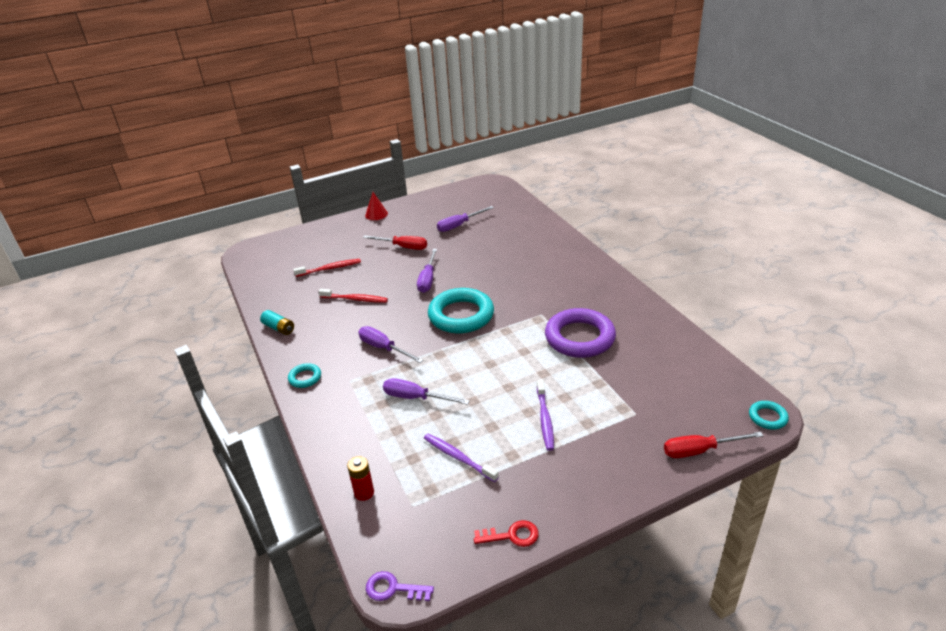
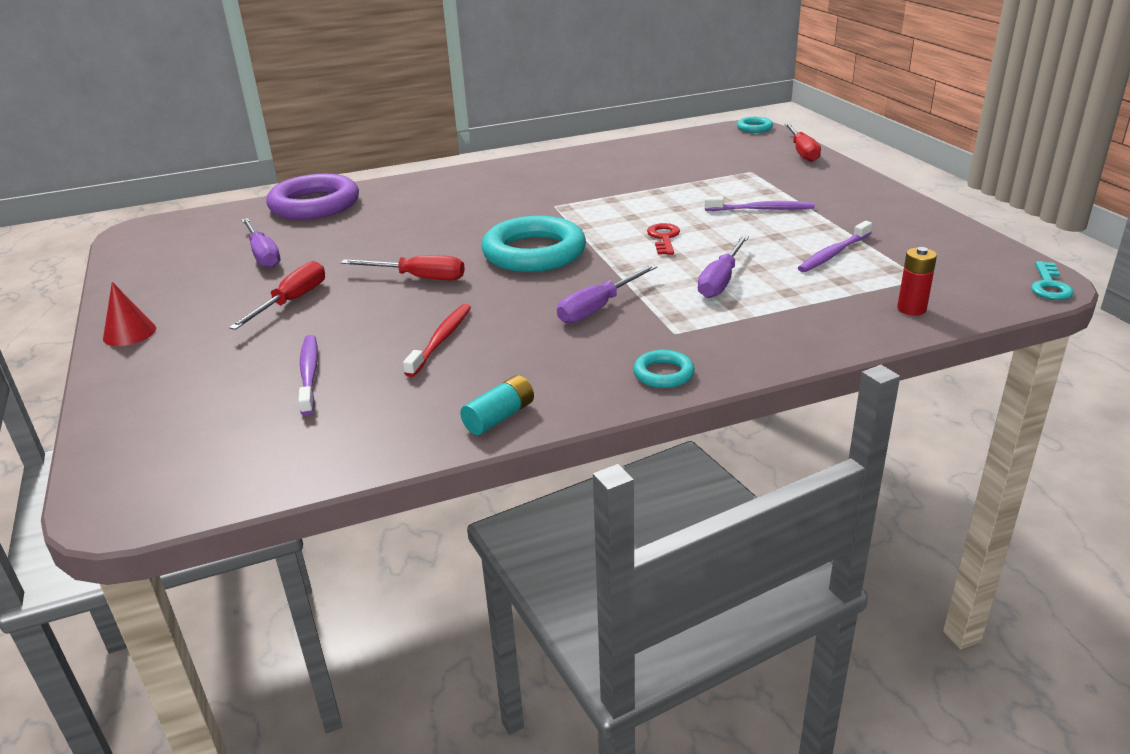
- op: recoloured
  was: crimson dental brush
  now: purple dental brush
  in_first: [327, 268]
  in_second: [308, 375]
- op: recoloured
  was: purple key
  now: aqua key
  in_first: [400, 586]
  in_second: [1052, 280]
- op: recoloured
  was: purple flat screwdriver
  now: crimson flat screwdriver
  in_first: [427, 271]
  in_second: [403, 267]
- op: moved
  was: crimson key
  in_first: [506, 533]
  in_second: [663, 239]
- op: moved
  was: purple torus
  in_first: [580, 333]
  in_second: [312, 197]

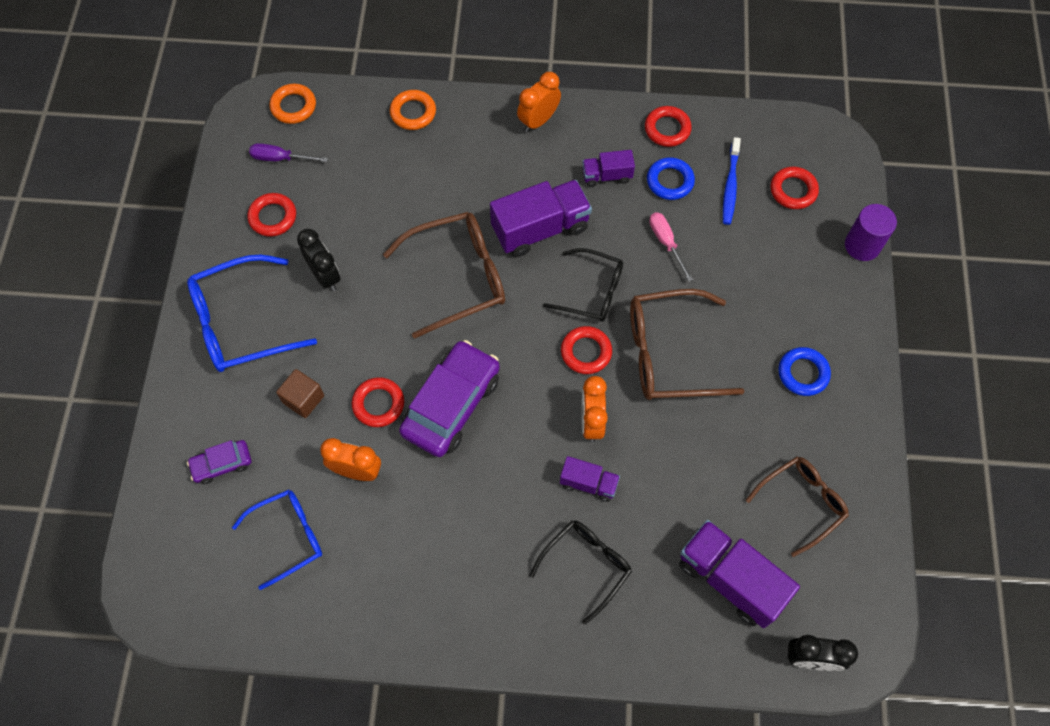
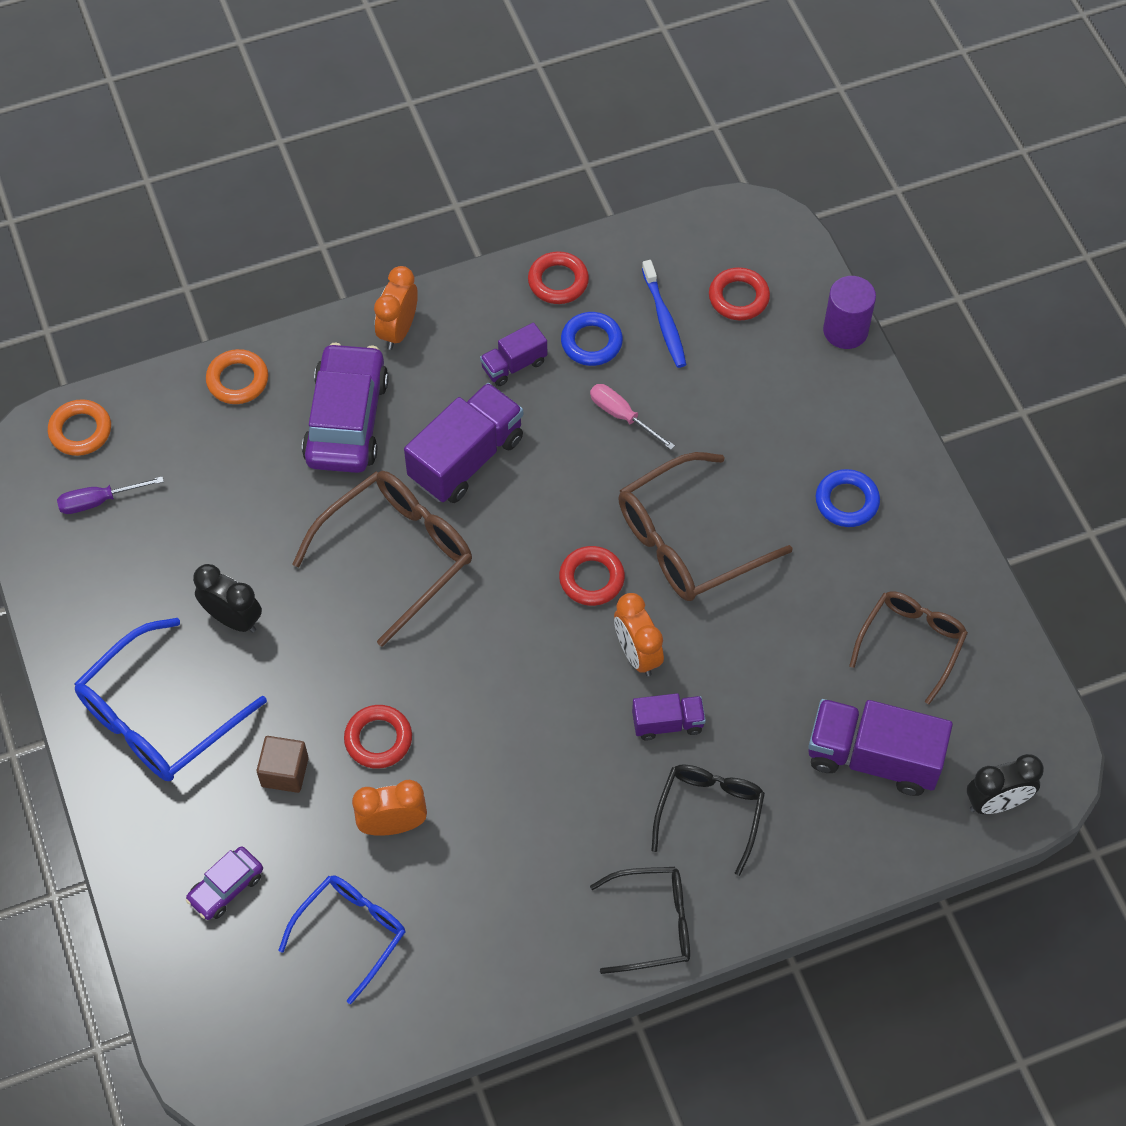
- op: removed
  was: crimson torus
  in_first: [271, 215]
- op: moved
  was: purple toy car
  in_first: [449, 398]
  in_second: [345, 408]
- op: moved
  was: ebony glasses
  in_first: [583, 285]
  in_second: [640, 920]

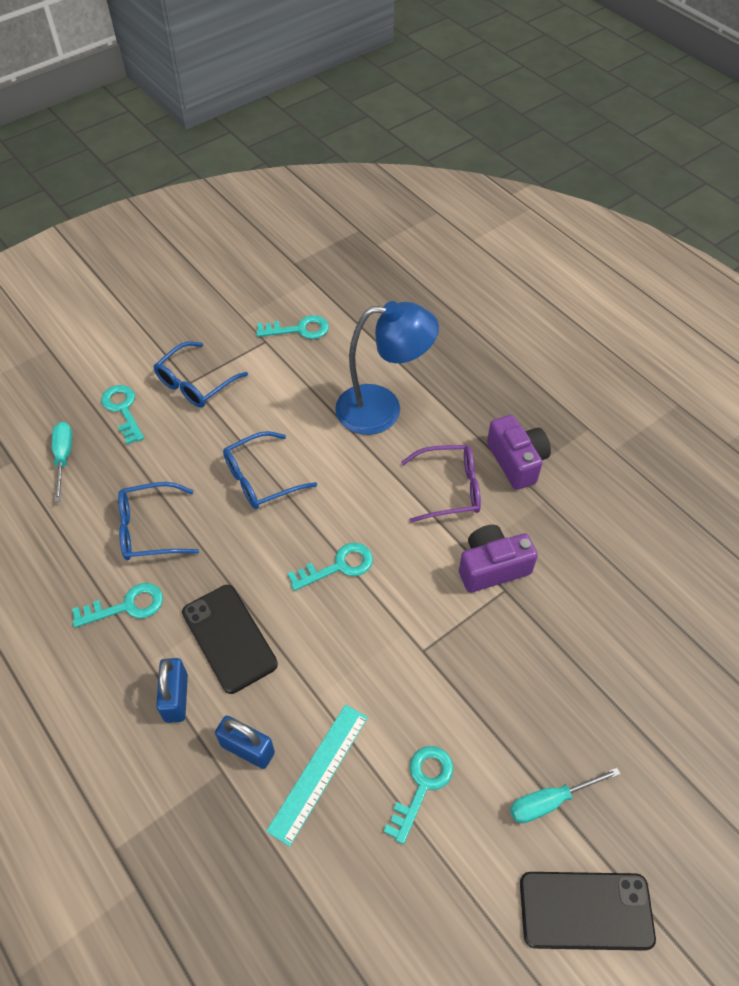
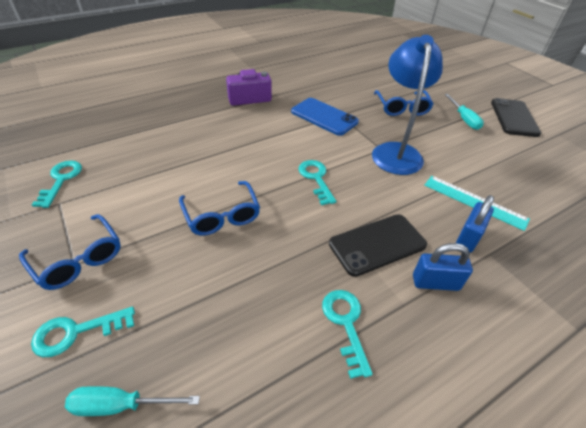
- op: moved
  was: royal blue glasses
  in_first: [158, 521]
  in_second: [403, 103]
- op: moved
  was: royal blue reading lamp
  in_first: [387, 368]
  in_second: [407, 105]
- op: removed
  was: aqua key
  in_first: [418, 795]
- op: removed
  was: purple glasses
  in_first: [441, 484]
- op: replaced
  was: purple compact camera
  now: royal blue smartphone
  in_first: [498, 559]
  in_second: [325, 117]

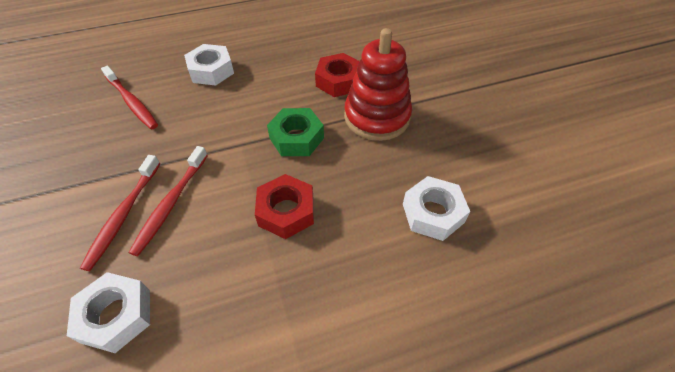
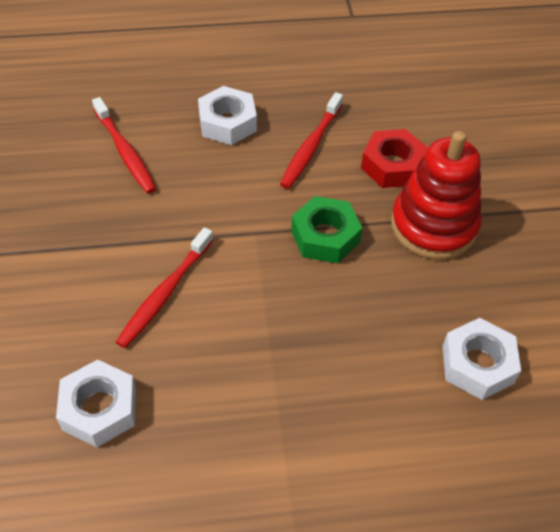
- op: moved
  was: crimson dental brush
  in_first: [120, 213]
  in_second: [311, 140]
- op: removed
  was: crimson hex nut
  in_first: [284, 206]

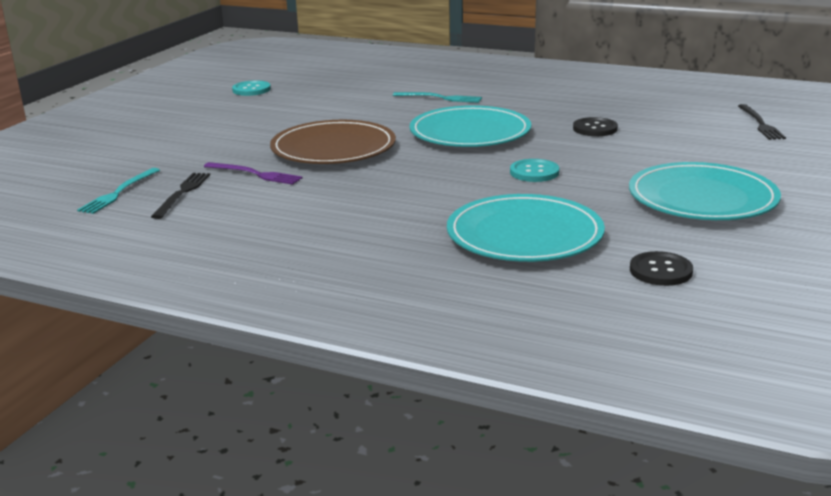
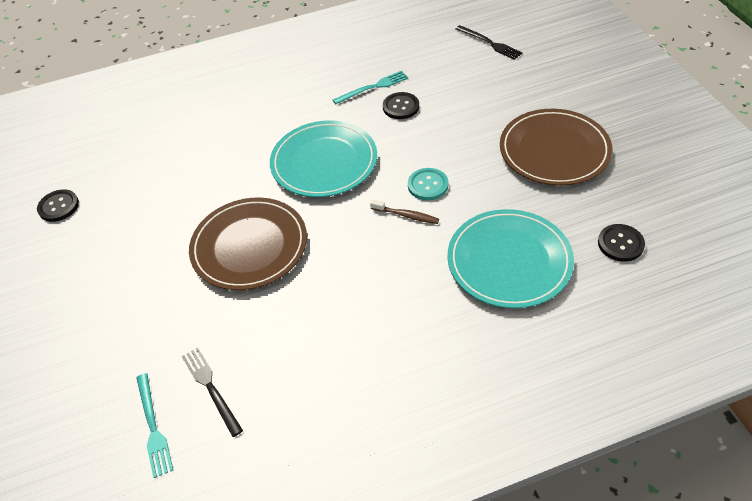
- op: removed
  was: purple dinner fork
  in_first: [253, 173]
- op: recoloured
  was: aqua shirt button
  now: ebony shirt button
  in_first: [251, 88]
  in_second: [58, 205]
- op: moved
  was: aqua dinner fork
  in_first: [437, 97]
  in_second: [370, 87]
- op: recoloured
  was: aqua dinner plate
  now: dark brown dinner plate
  in_first: [705, 191]
  in_second: [556, 147]
- op: added
  now: dark brown dental brush
  in_second: [404, 211]

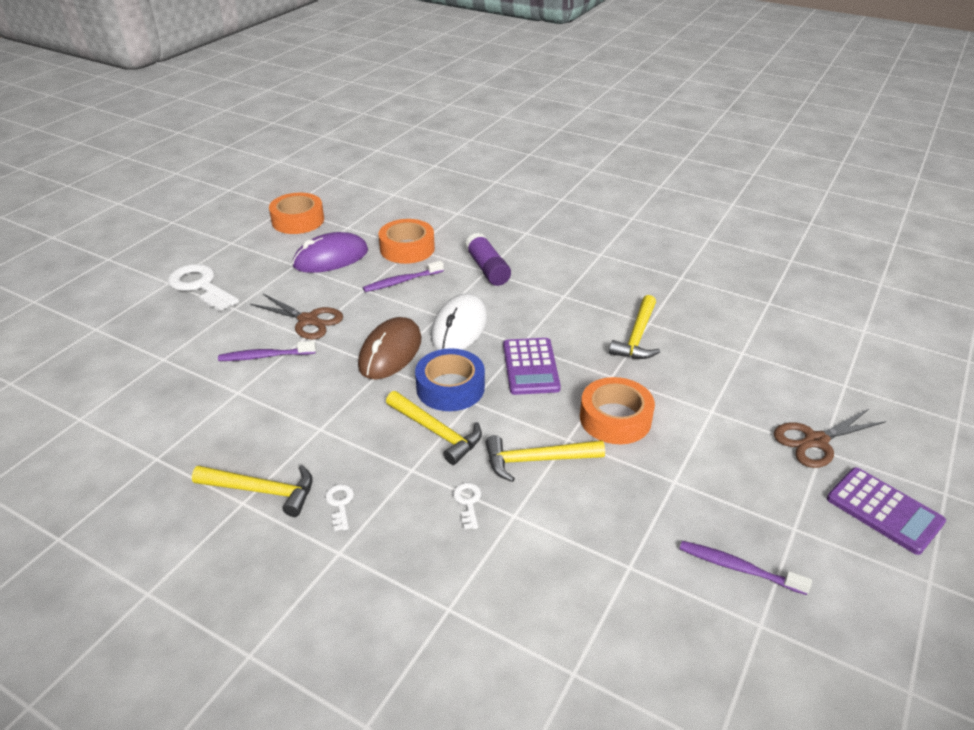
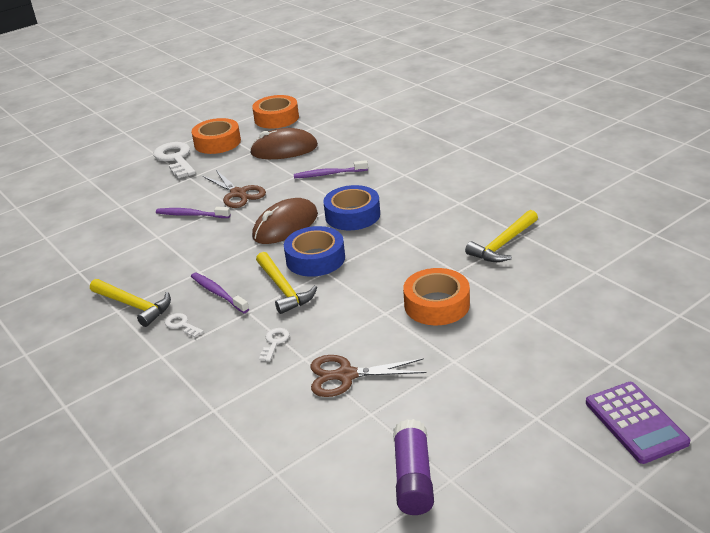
- op: recoloured
  was: purple mouse
  now: dark brown mouse
  in_first: [330, 252]
  in_second: [284, 143]
- op: turned
  was: snow-white key
  in_first: [339, 507]
  in_second: [184, 325]
  clockwise: -60
- op: moved
  was: orange roll of tape
  in_first: [407, 241]
  in_second: [216, 136]
- op: replaced
  was: snow-white mouse
  now: royal blue roll of tape
  in_first: [459, 321]
  in_second: [351, 207]
- op: moved
  was: purple glue
  in_first: [488, 259]
  in_second: [413, 467]
- op: removed
  was: yellow hammer
  in_first: [545, 458]
- op: removed
  was: purple pocket calculator
  in_first: [532, 366]
- op: moved
  was: purple dental brush
  in_first: [746, 568]
  in_second: [220, 293]
- op: moved
  was: dark brown shears
  in_first: [830, 438]
  in_second: [368, 376]

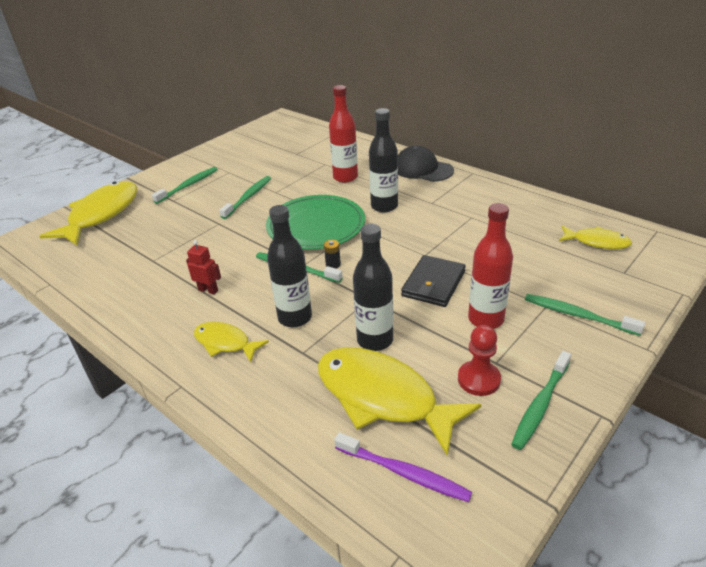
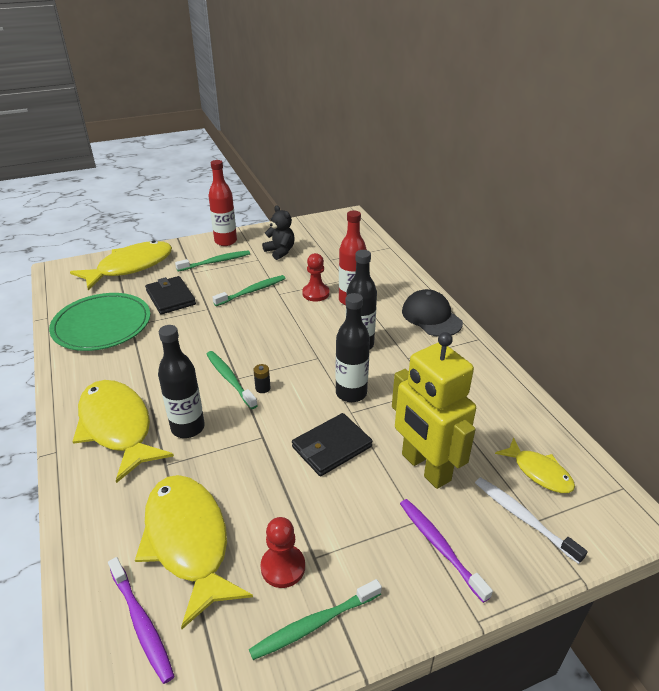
- op: removed
  was: crimson robot
  in_first: [203, 267]
- op: resized
  was: yellow fish
  in_first: [231, 342]
  in_second: [123, 431]
  ratio: 1.88
- op: moved
  was: emerald dinner plate
  in_first: [315, 222]
  in_second: [99, 322]
- op: moved
  was: ebony drink bottle
  in_first: [373, 287]
  in_second: [353, 347]
- op: moved
  was: crimson drink bottle
  in_first: [490, 266]
  in_second: [223, 203]
- op: recoloured
  was: emerald dental brush
  now: purple dental brush
  in_first: [585, 315]
  in_second: [446, 551]
- op: added
  now: ebony card wallet
  in_second: [170, 295]
- op: added
  now: ebony teddy bear
  in_second: [278, 232]
- op: added
  now: crimson pawn
  in_second: [315, 277]
- op: added
  now: yellow robot
  in_second: [434, 410]
- op: added
  now: snow-white dental brush
  in_second: [531, 520]

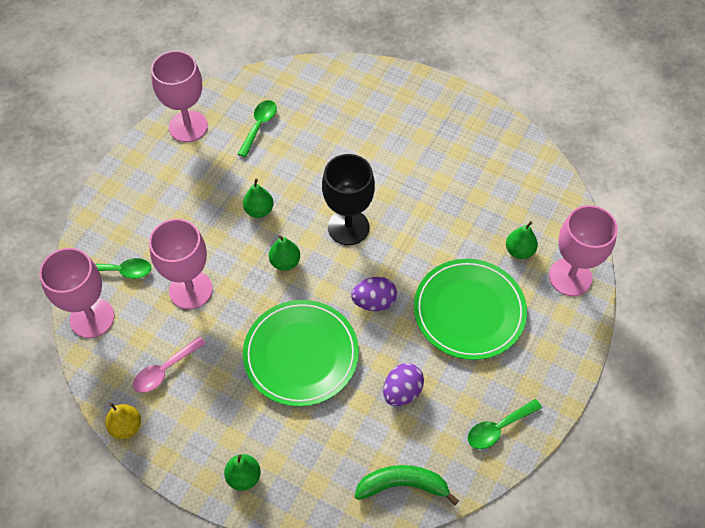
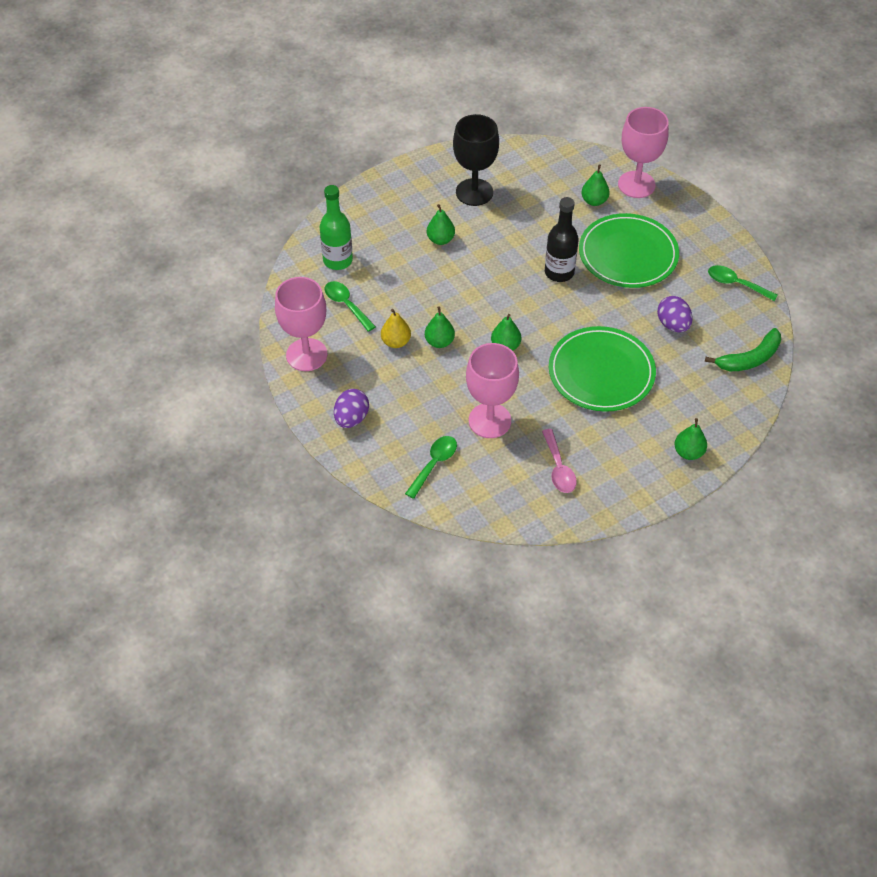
- op: removed
  was: rose-pink wine glass
  in_first: [77, 293]
- op: moved
  was: yellow pear fruit
  in_first: [123, 421]
  in_second: [396, 328]
- op: moved
  was: ebony wine glass
  in_first: [348, 199]
  in_second: [476, 160]
- op: moved
  was: purple toy egg
  in_first: [374, 294]
  in_second: [351, 408]
- op: turned
  was: emerald banana fruit
  in_first: [407, 485]
  in_second: [743, 349]
  clockwise: -150
- op: turned
  was: emerald spoon
  in_first: [505, 424]
  in_second: [743, 283]
  clockwise: 120
- op: added
  now: emerald drink bottle
  in_second: [336, 227]
- op: added
  now: emerald pear fruit
  in_second: [441, 224]
- op: added
  now: ebony drink bottle
  in_second: [562, 239]

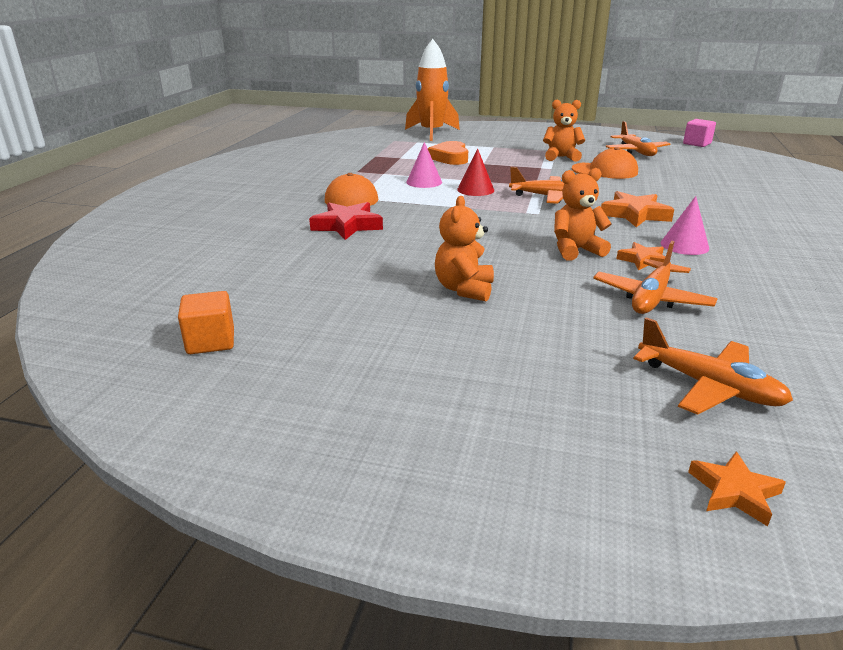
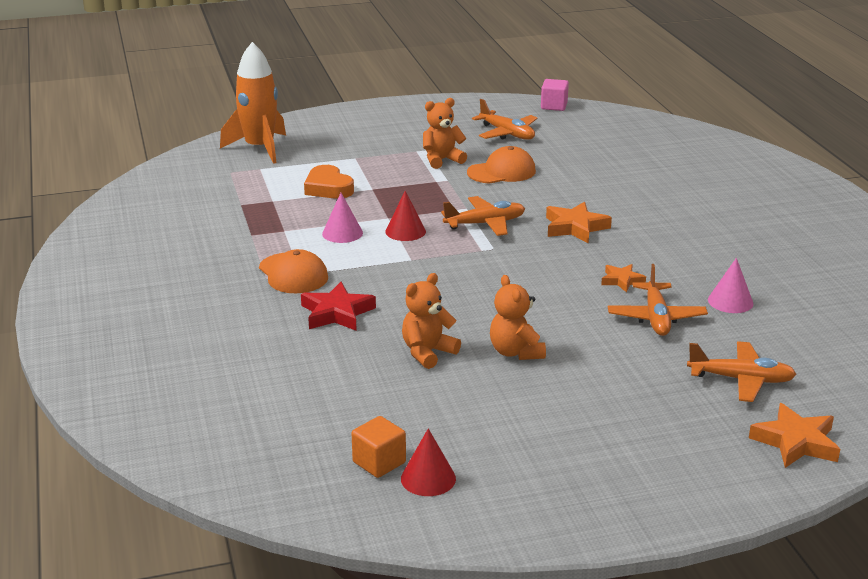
- op: moved
  was: orange teddy bear
  in_first: [583, 214]
  in_second: [431, 321]
- op: moved
  was: rose-pink solid cone
  in_first: [685, 225]
  in_second: [730, 285]
- op: resized
  was: orange five-pointed star
  in_first: [737, 488]
  in_second: [794, 435]
  ratio: 1.63
- op: added
  now: crimson solid cone
  in_second: [428, 462]

